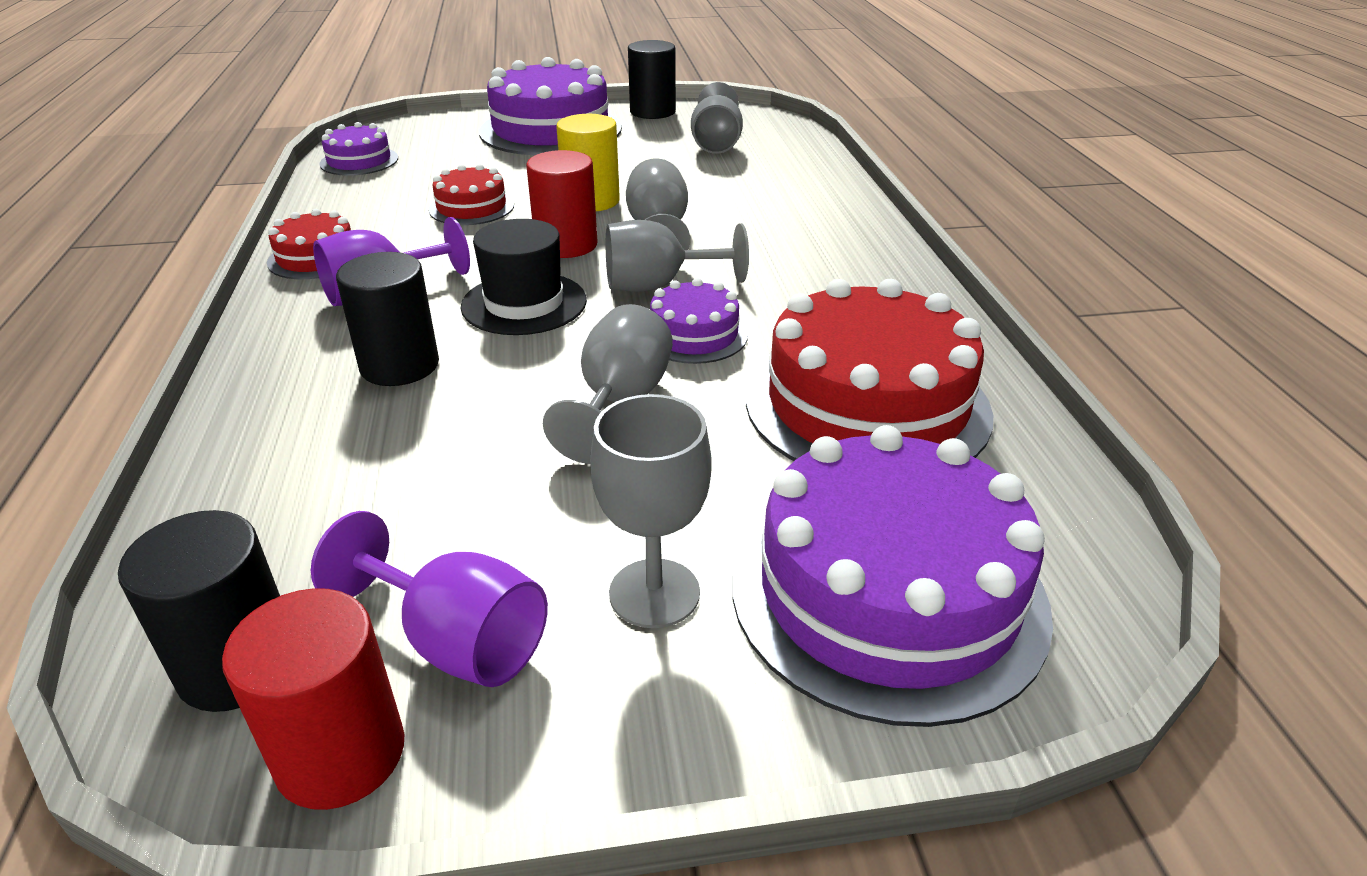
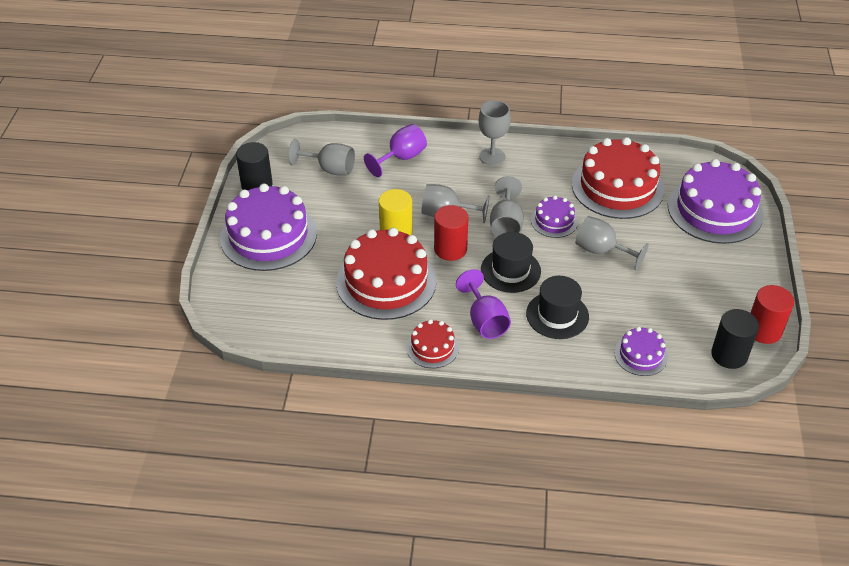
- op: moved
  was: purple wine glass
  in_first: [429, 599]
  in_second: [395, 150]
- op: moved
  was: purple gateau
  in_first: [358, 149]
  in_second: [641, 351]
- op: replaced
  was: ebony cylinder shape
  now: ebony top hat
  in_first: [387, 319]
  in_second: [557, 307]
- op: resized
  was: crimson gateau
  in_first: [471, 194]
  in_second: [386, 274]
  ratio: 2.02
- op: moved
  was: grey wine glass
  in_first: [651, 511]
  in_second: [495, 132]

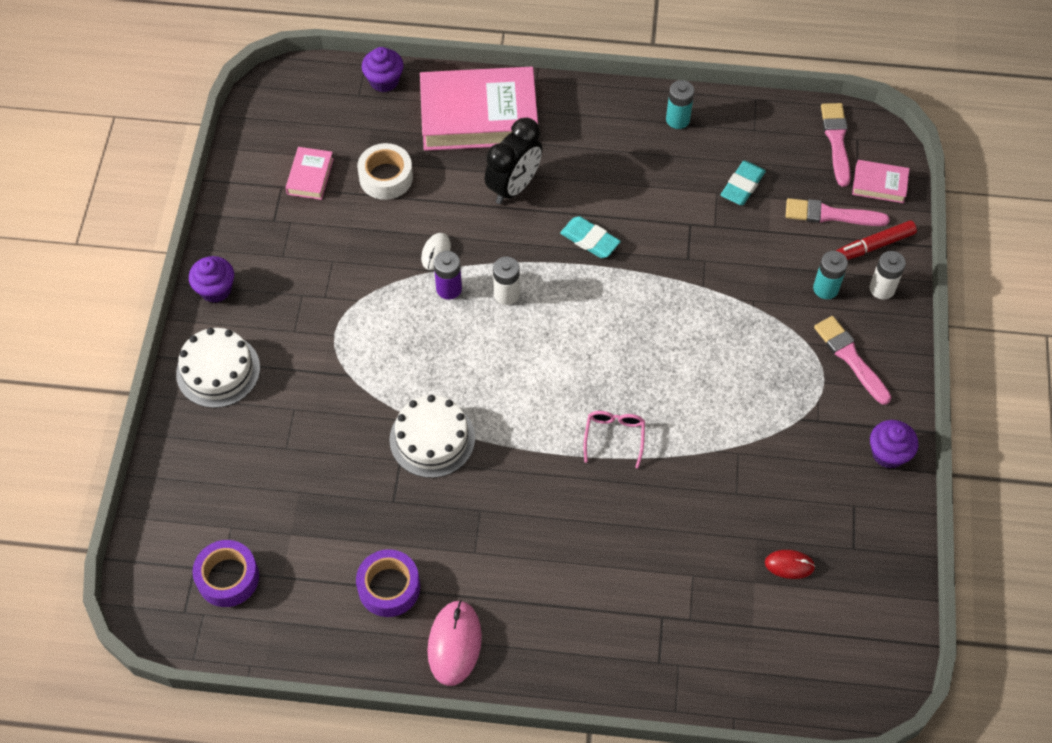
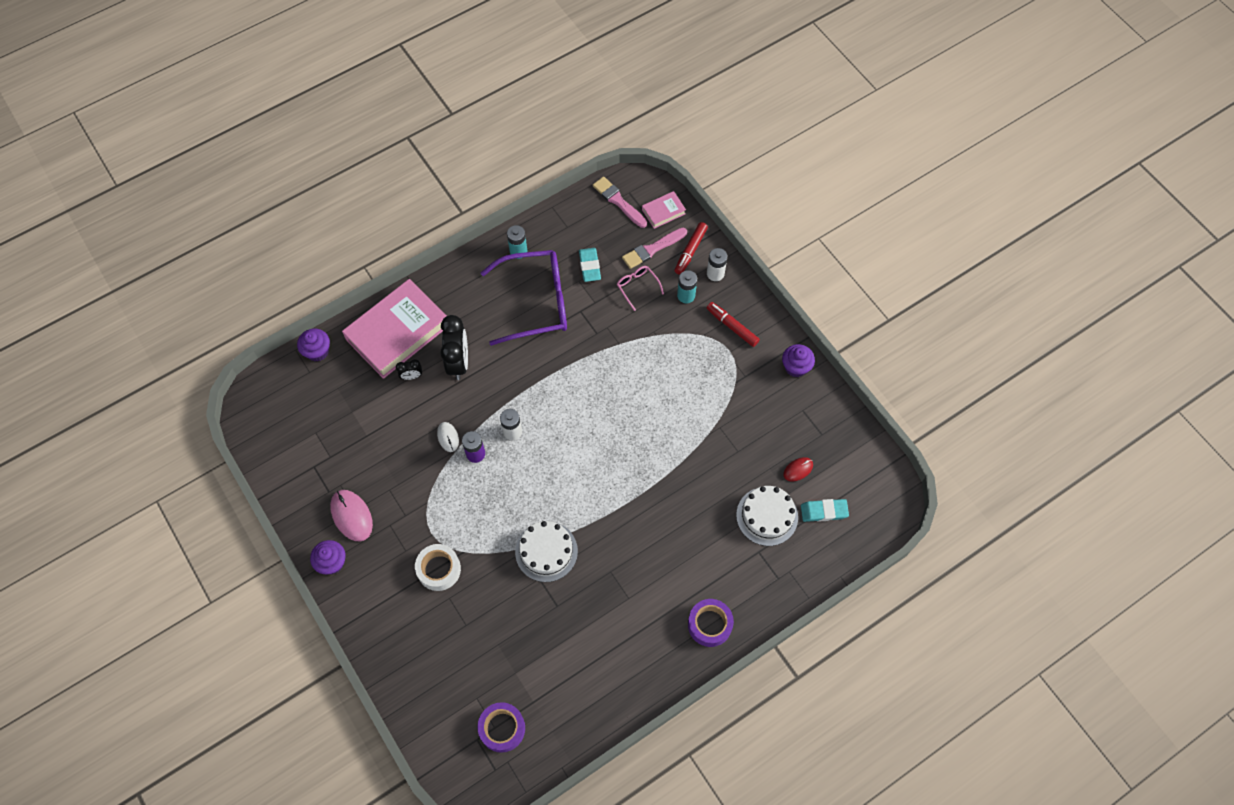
- op: moved
  was: snow-white gateau
  in_first: [218, 368]
  in_second: [767, 516]
- op: removed
  was: rose-pink book
  in_first: [309, 173]
- op: moved
  was: purple roll of tape
  in_first: [388, 583]
  in_second: [711, 623]
- op: moved
  was: snow-white roll of tape
  in_first: [385, 171]
  in_second: [438, 567]
- op: moved
  was: rose-pink mouse
  in_first: [454, 643]
  in_second: [351, 515]
- op: moved
  was: aqua gum eraser
  in_first: [590, 237]
  in_second: [825, 510]
- op: moved
  was: rose-pink glasses
  in_first: [614, 439]
  in_second: [640, 288]
- op: replaced
  was: rose-pink paint brush
  now: crimson marker
  in_first: [852, 360]
  in_second: [733, 324]
- op: added
  now: ebony bedside clock
  in_second: [409, 369]
- op: added
  now: purple glasses
  in_second: [524, 298]

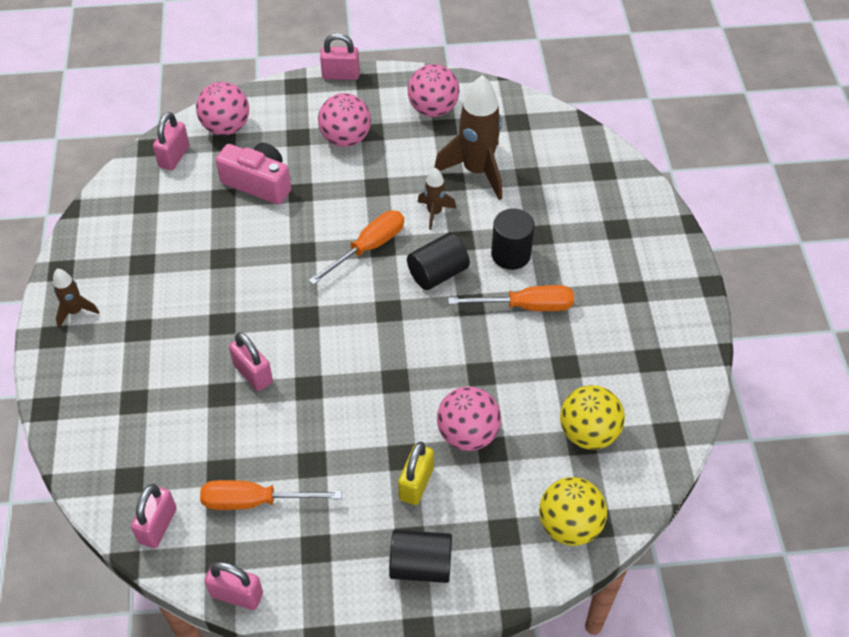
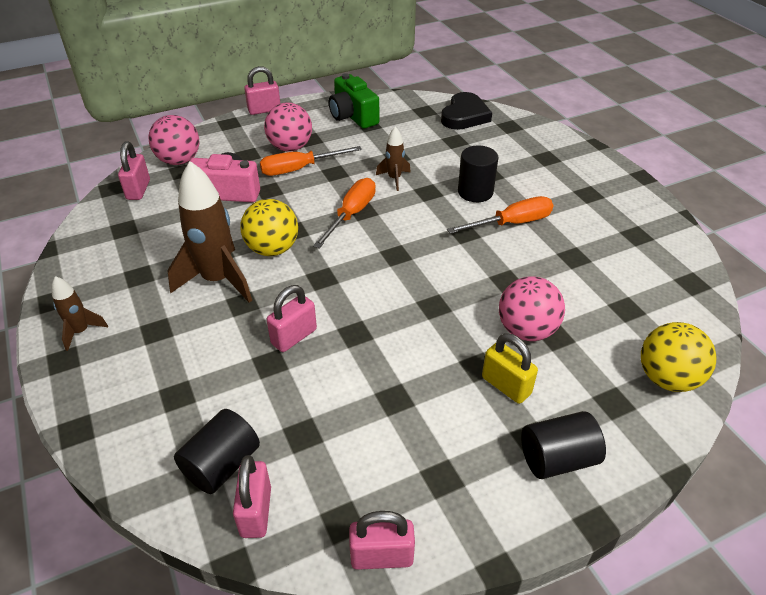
- op: moved
  was: orange flat screwdriver
  in_first: [271, 495]
  in_second: [311, 161]
- op: turned
  was: rose-pink lock
  in_first: [251, 361]
  in_second: [292, 318]
  clockwise: -75
- op: turned
  was: yellow lock
  in_first: [416, 473]
  in_second: [510, 368]
  clockwise: -45
- op: moved
  was: ebony cylinder shape
  in_first: [438, 261]
  in_second: [217, 451]
- op: replaced
  was: rose-pink sphere
  now: emerald compact camera
  in_first: [433, 90]
  in_second: [354, 101]
- op: moved
  was: dark brown toy rocket
  in_first: [468, 137]
  in_second: [209, 232]
- op: moved
  was: yellow sphere
  in_first: [592, 417]
  in_second: [269, 227]
- op: added
  now: ebony heart
  in_second: [466, 111]

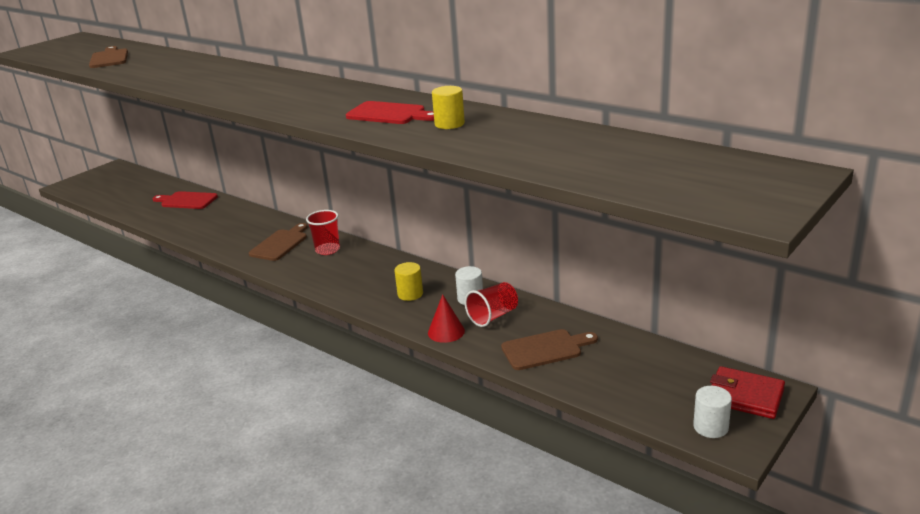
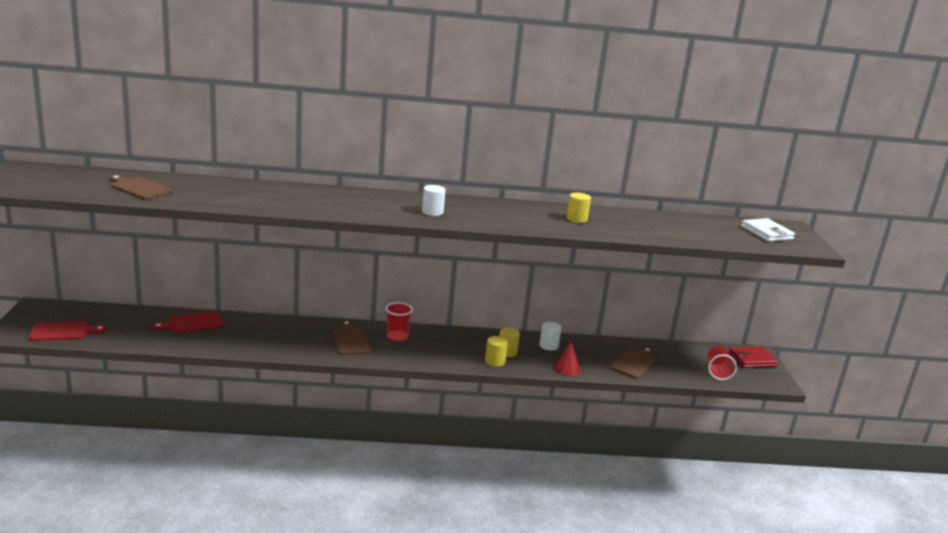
- op: moved
  was: crimson cutting board
  in_first: [390, 112]
  in_second: [68, 331]
- op: moved
  was: crimson beaker
  in_first: [491, 304]
  in_second: [722, 363]
- op: moved
  was: snow-white cylinder shape
  in_first: [712, 412]
  in_second: [433, 200]
- op: added
  now: yellow cylinder shape
  in_second: [496, 351]
- op: added
  now: snow-white card wallet
  in_second: [768, 230]

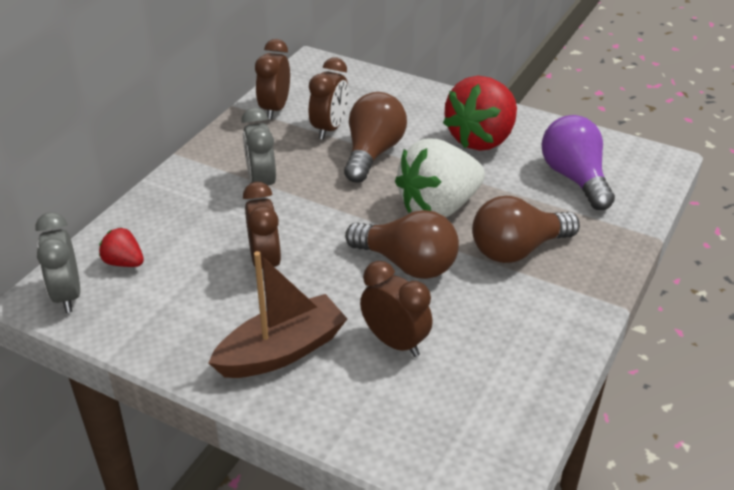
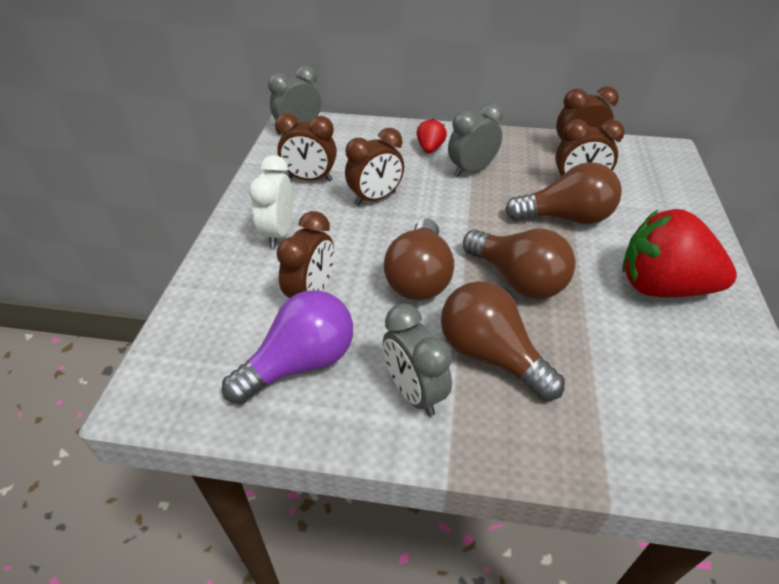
- op: moved
  was: crimson toy strawberry
  in_first: [121, 247]
  in_second: [432, 136]
- op: replaced
  was: dark brown sailboat
  now: snow-white bedside clock
  in_first: [277, 314]
  in_second: [271, 201]
- op: replaced
  was: snow-white toy strawberry
  now: dark brown bulb
  in_first: [440, 177]
  in_second: [519, 264]
- op: moved
  was: purple bulb
  in_first: [578, 162]
  in_second: [287, 347]
- op: added
  now: dark brown bedside clock
  in_second: [306, 147]
- op: added
  now: grey bedside clock
  in_second: [417, 359]

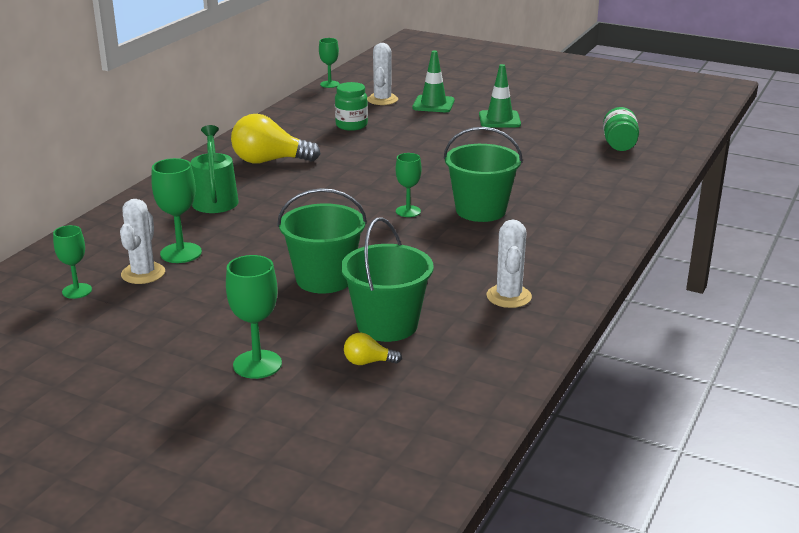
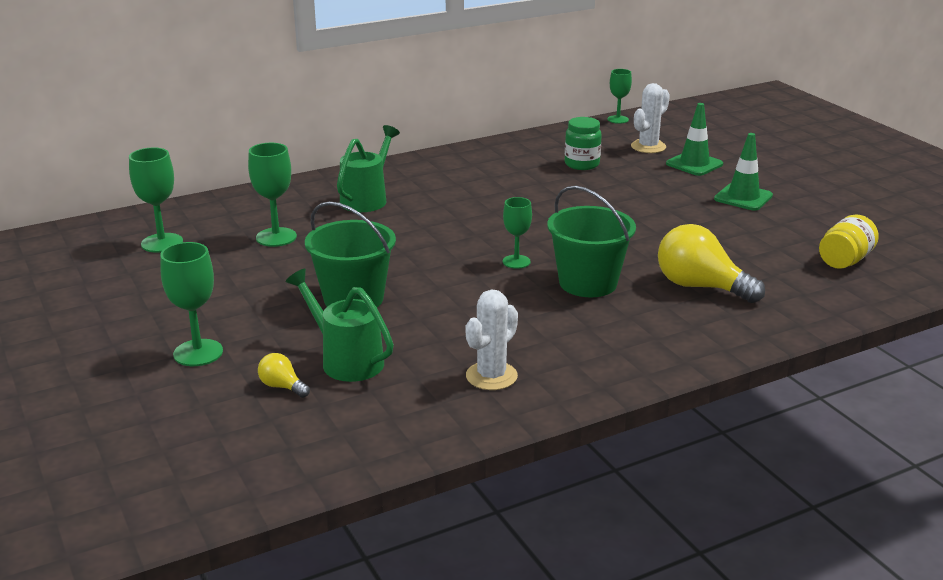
- op: resized
  was: emerald wine glass
  in_first: [72, 262]
  in_second: [156, 200]
  ratio: 1.5
- op: removed
  was: snow-white cactus
  in_first: [142, 241]
- op: moved
  was: yellow bulb
  in_first: [276, 138]
  in_second: [711, 263]
- op: replaced
  was: emerald bucket
  now: emerald sprinkling can
  in_first: [387, 279]
  in_second: [340, 325]
- op: recoloured
  was: emerald jar
  now: yellow jar
  in_first: [621, 129]
  in_second: [849, 241]

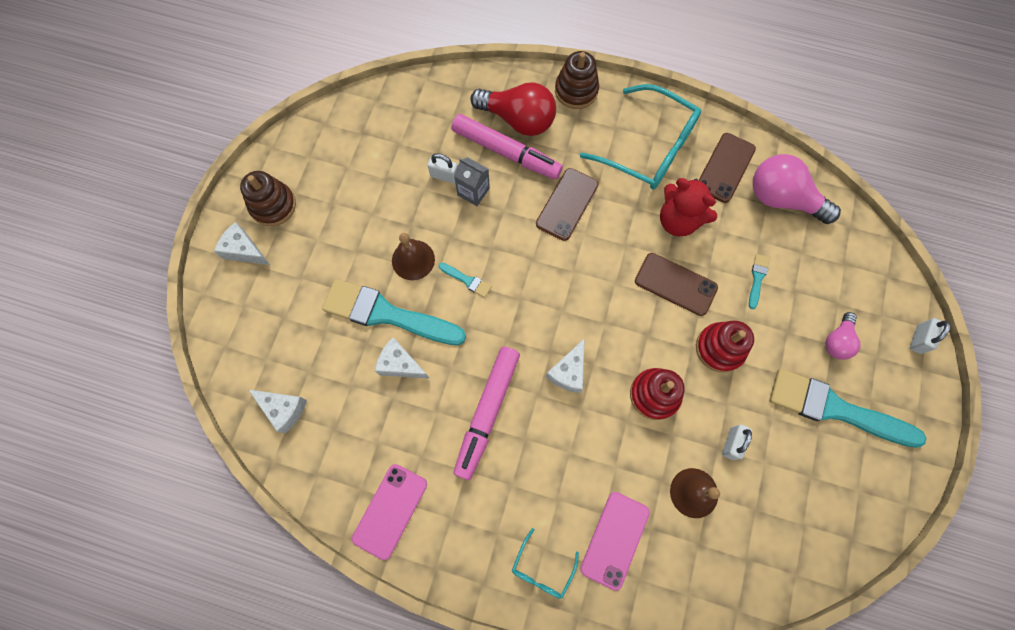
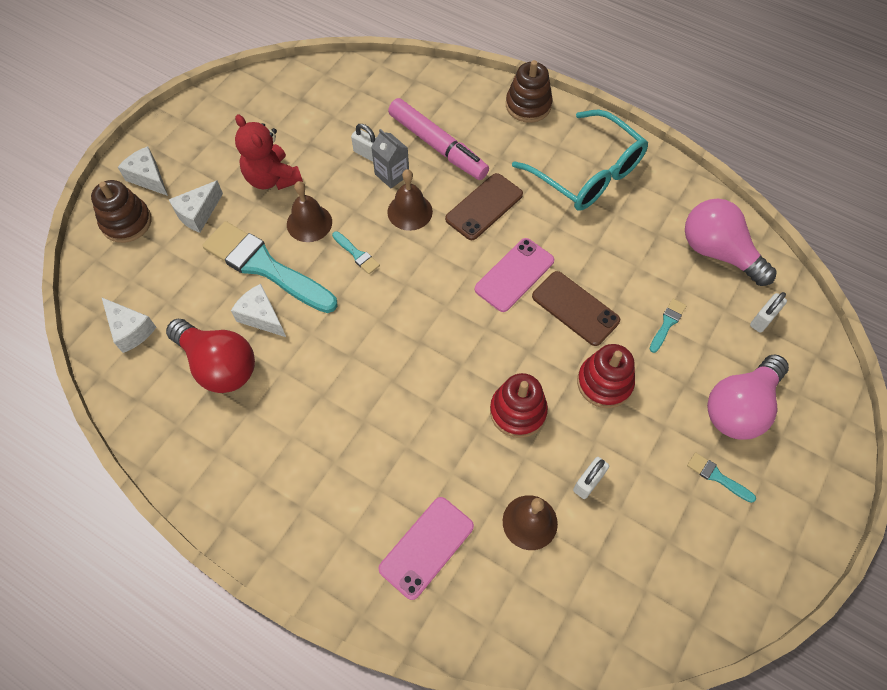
- op: moved
  was: dark brown stacking toy
  in_first: [268, 198]
  in_second: [121, 211]
- op: moved
  was: rose-pink smartphone
  in_first: [389, 512]
  in_second: [514, 275]
- op: removed
  was: rose-pink marker
  in_first: [486, 413]
- op: moved
  was: crimson bulb
  in_first: [513, 109]
  in_second: [210, 356]
- op: removed
  was: aqua glasses
  in_first: [545, 563]
- op: moved
  was: snow-white piece of cheese
  in_first: [565, 365]
  in_second: [195, 207]
- op: moved
  was: crimson teddy bear
  in_first: [688, 207]
  in_second: [269, 152]
- op: removed
  was: dark brown smartphone
  in_first: [727, 168]
- op: resized
  was: aqua paint brush
  in_first: [847, 408]
  in_second: [721, 477]
  ratio: 0.41
- op: resized
  was: rose-pink bulb
  in_first: [842, 336]
  in_second: [748, 397]
  ratio: 1.82
- op: moved
  was: snow-white lock
  in_first: [930, 336]
  in_second: [768, 312]
- op: added
  now: dark brown bell
  in_second: [410, 200]

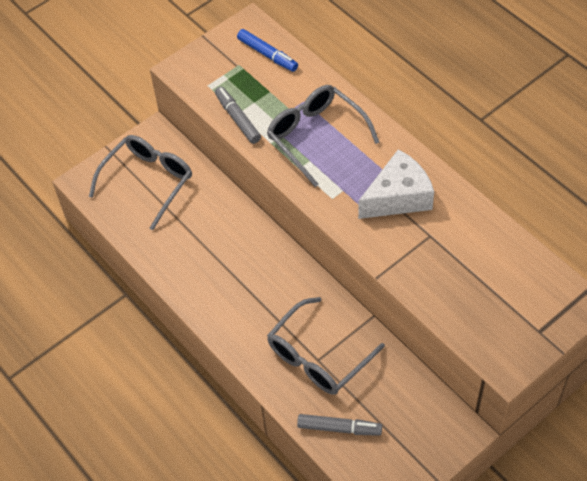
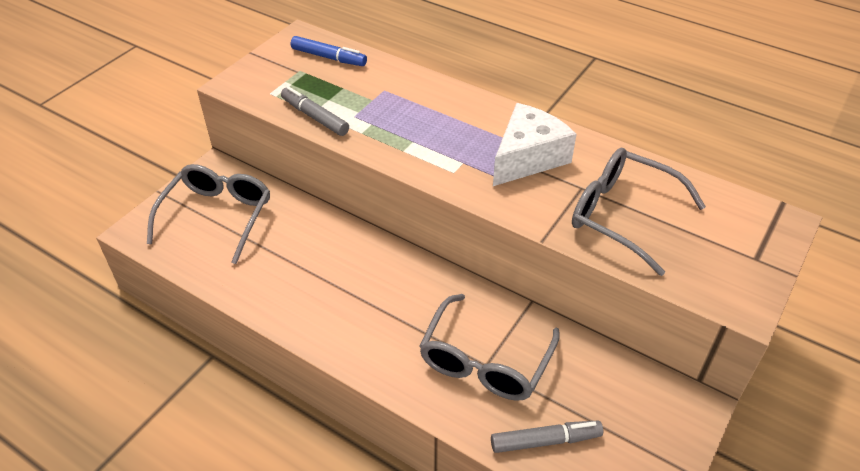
- op: moved
  was: grey glasses
  in_first: [323, 136]
  in_second: [639, 212]

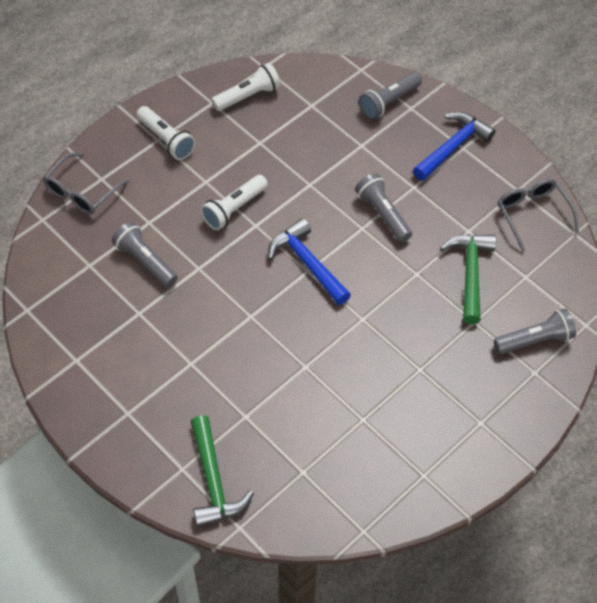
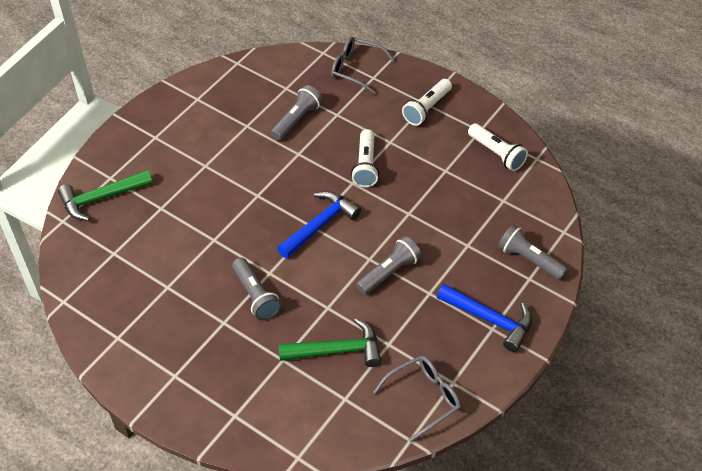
- op: turned
  was: snow-white torch
  in_first: [234, 202]
  in_second: [365, 158]
  clockwise: -120
- op: moved
  was: grey torch
  in_first: [535, 331]
  in_second: [256, 288]

